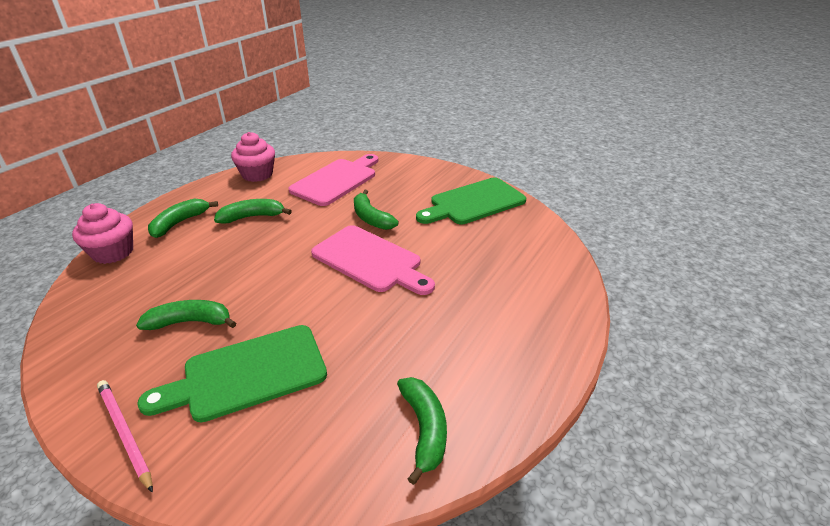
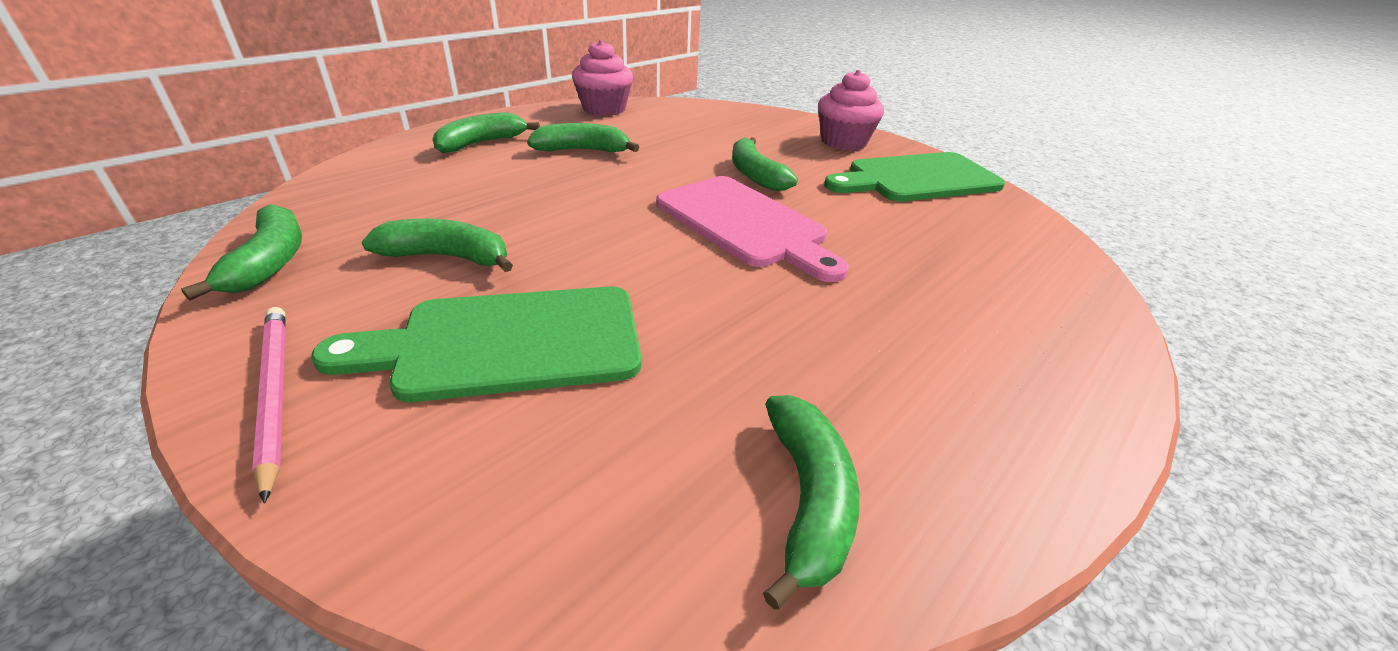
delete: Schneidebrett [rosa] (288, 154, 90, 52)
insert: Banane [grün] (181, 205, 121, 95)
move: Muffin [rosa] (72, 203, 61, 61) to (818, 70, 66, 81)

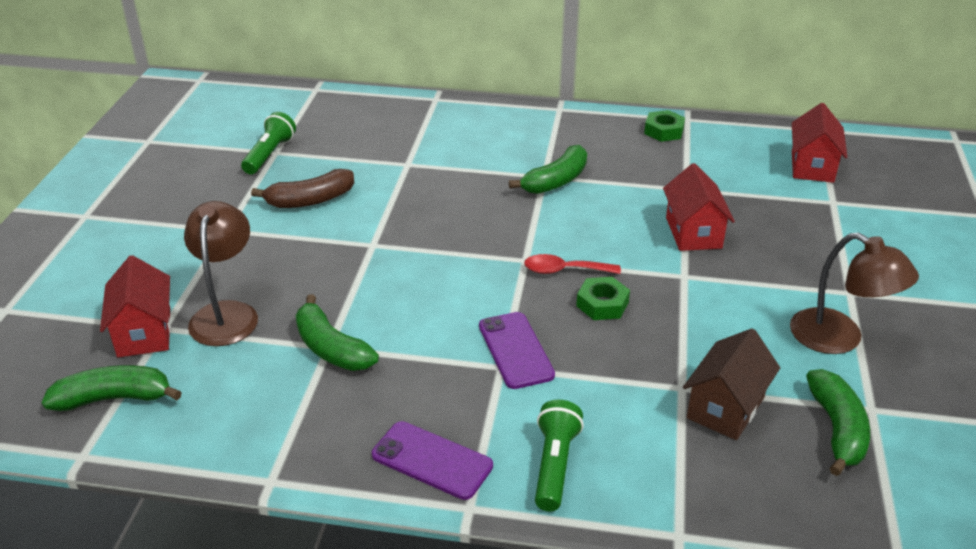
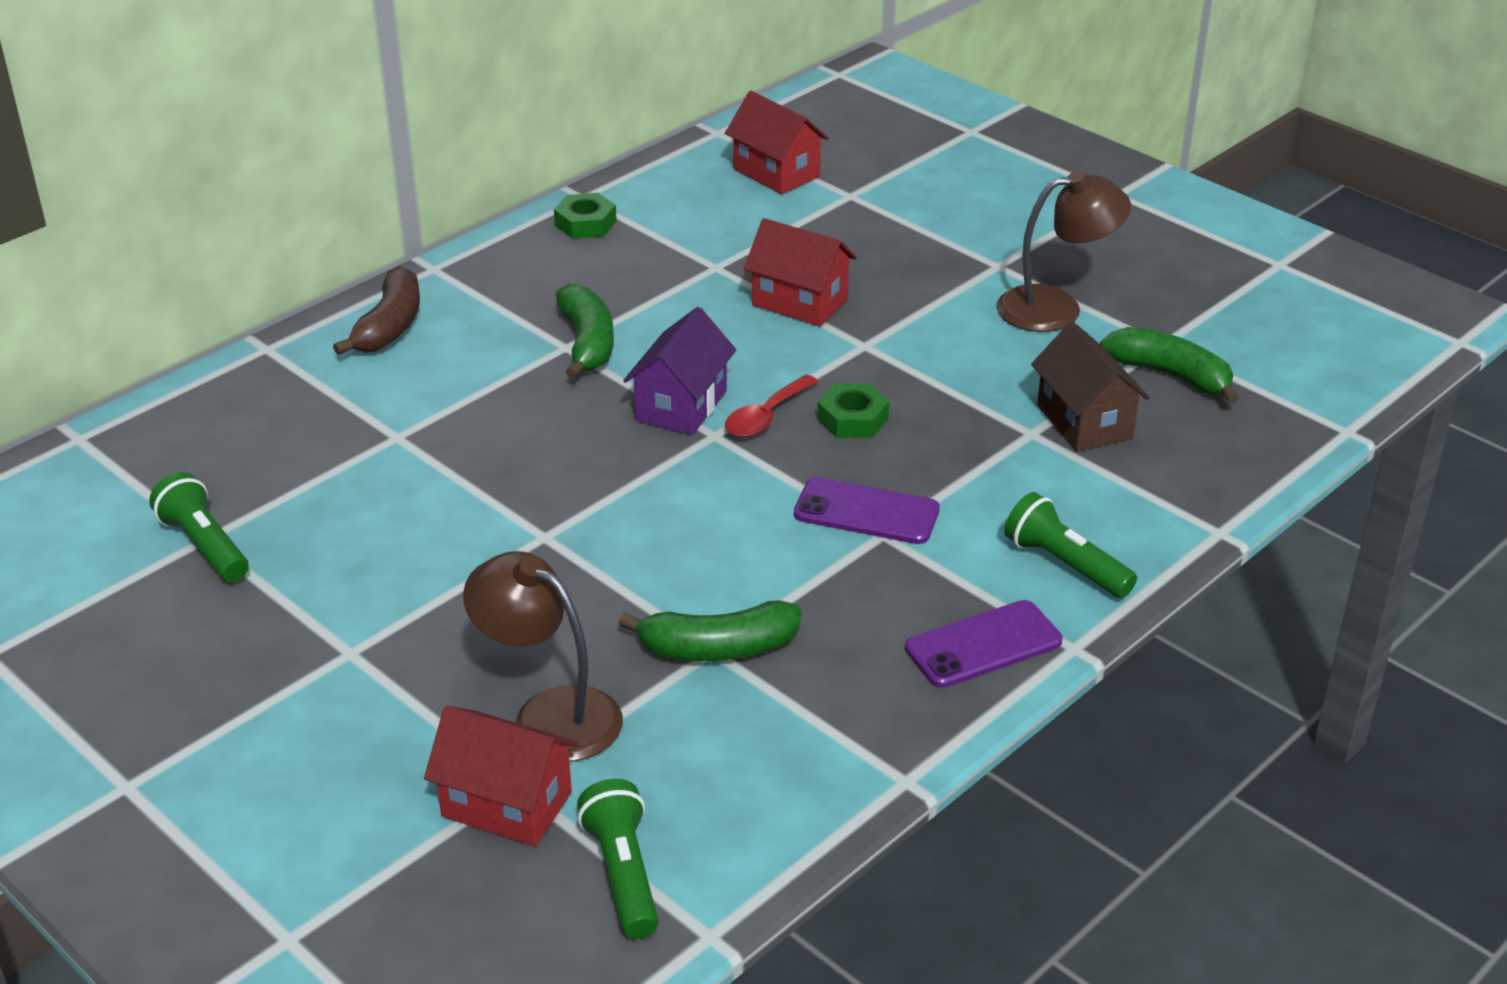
insert: Haus [lila] (623, 307, 113, 128)
move: Banane [braun] (251, 169, 103, 39) to (333, 266, 87, 89)
replace: Banane [grün] (41, 365, 141, 46) to Taschenlampe [grün] (577, 779, 82, 160)

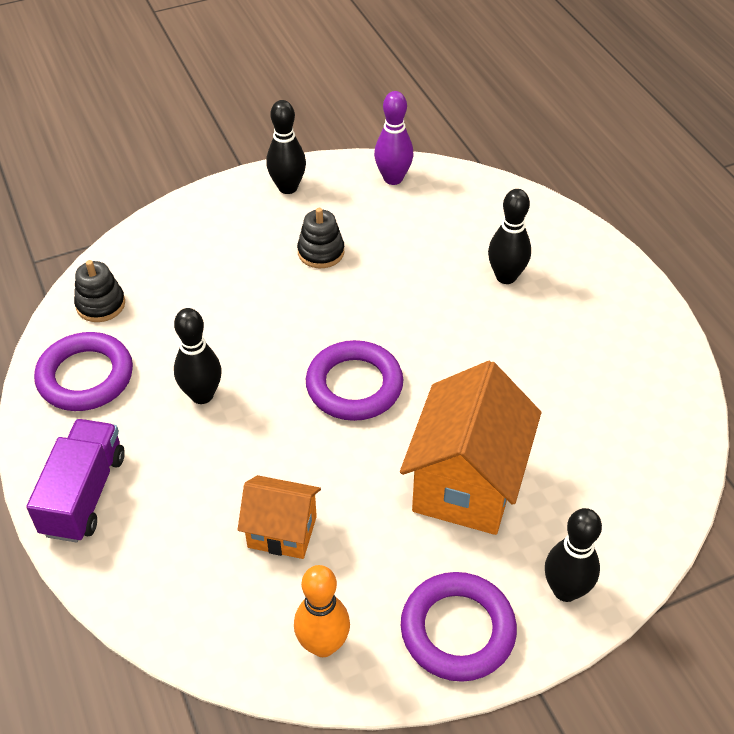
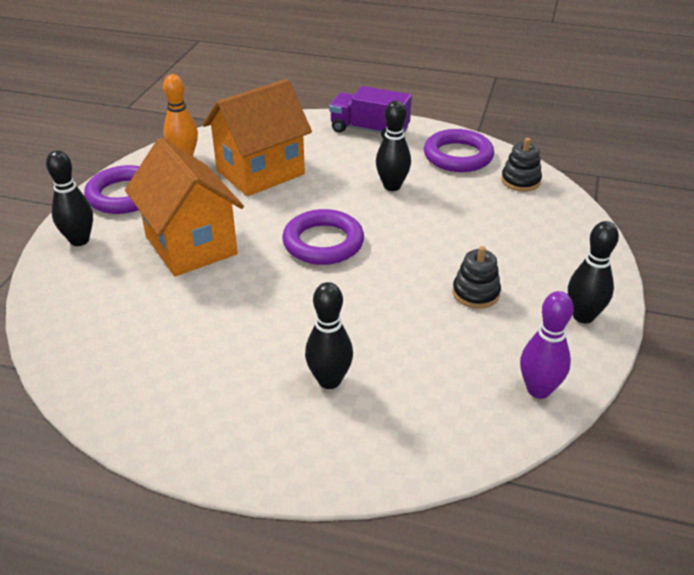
rotate: Lastwagen [lila] (26, 419, 99, 124) = (329, 86, 83, 53) 150 degrees clockwise
resize: Haus [orange] (237, 475, 84, 84) = (203, 79, 109, 117) x1.75

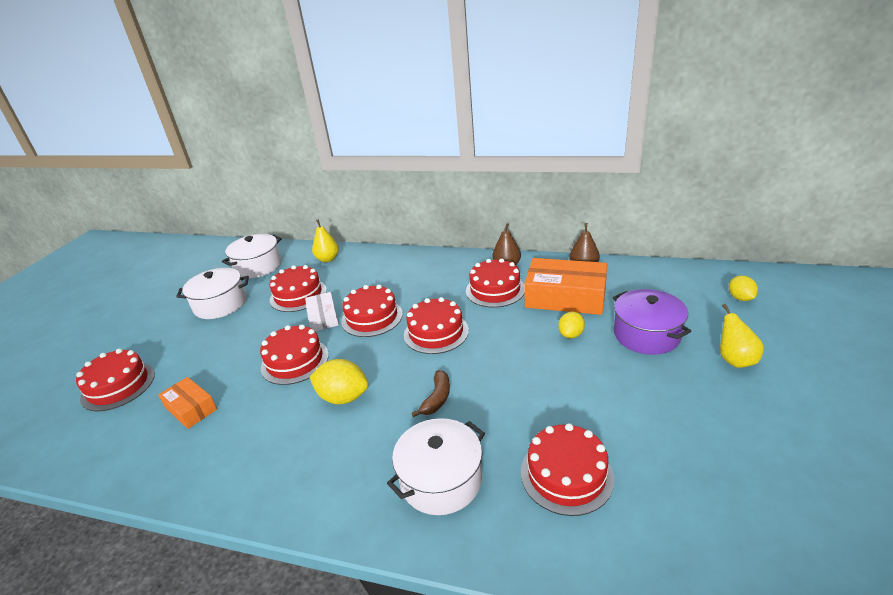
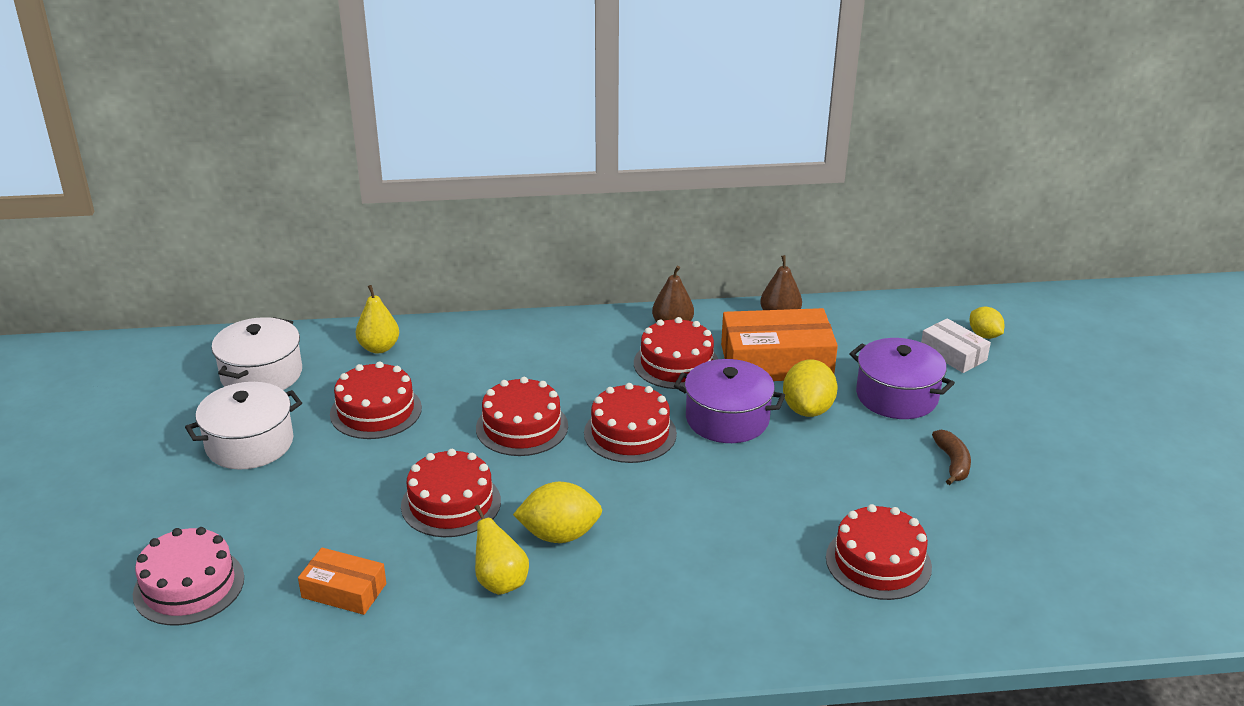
delete: Kochtopf [weiß] (387, 418, 98, 97)
insert: Kochtopf [lila] (674, 359, 111, 84)
move: Schachtel [weiß] (305, 292, 34, 39) to (921, 318, 70, 55); Banane [braun] (412, 370, 38, 47) to (932, 430, 39, 55); Birne [gelb] (720, 304, 44, 64) to (474, 505, 55, 90)
recolor: Kuchen [rot] (76, 348, 79, 64) to Kuchen [rosa] (133, 527, 111, 99)
resize: Zitrone [gelb] (558, 311, 27, 27) = (783, 360, 55, 57) x1.60

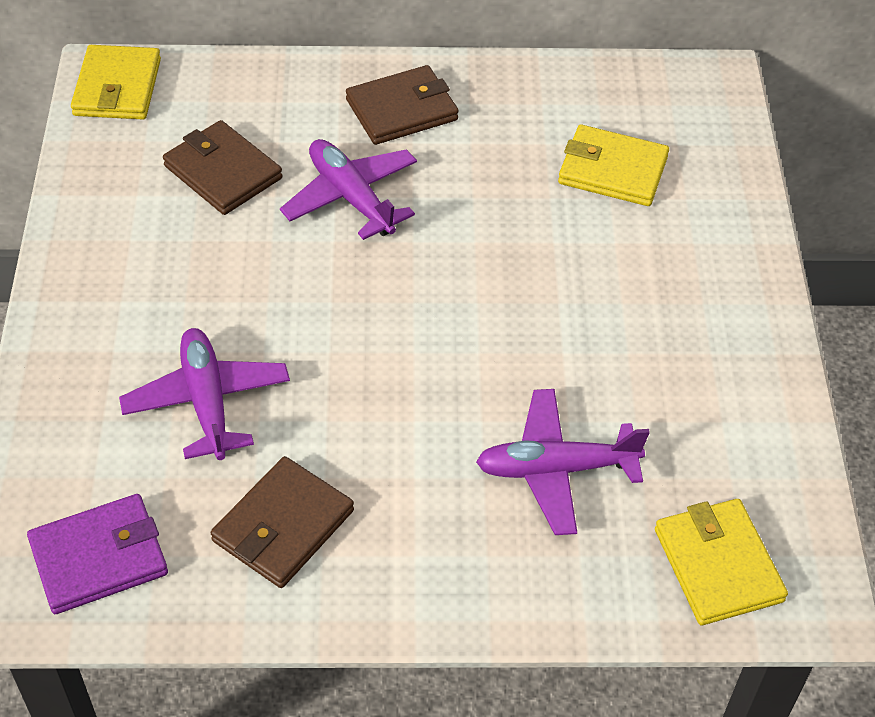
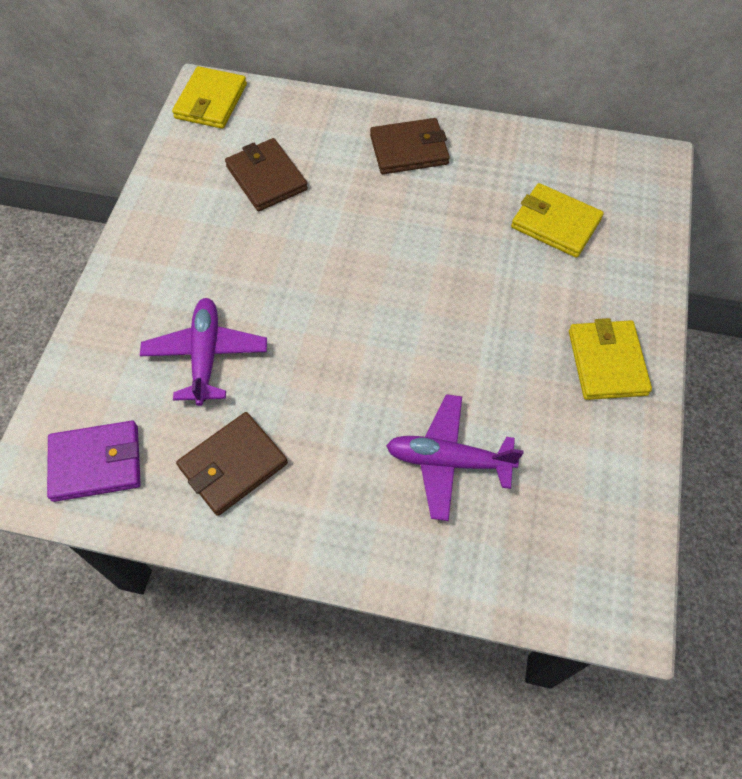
delete: Flugzeug [lila] (280, 139, 137, 101)
move: Geldbörse [gelb] (655, 499, 133, 126) to (569, 318, 83, 82)

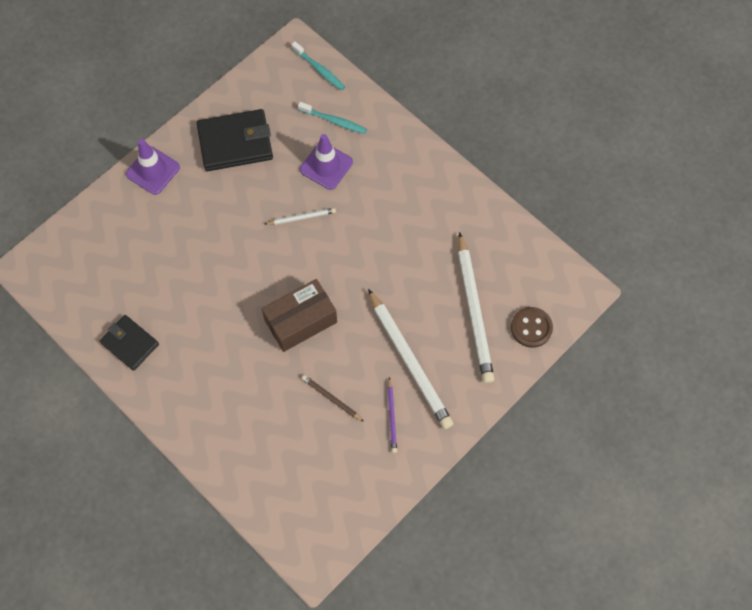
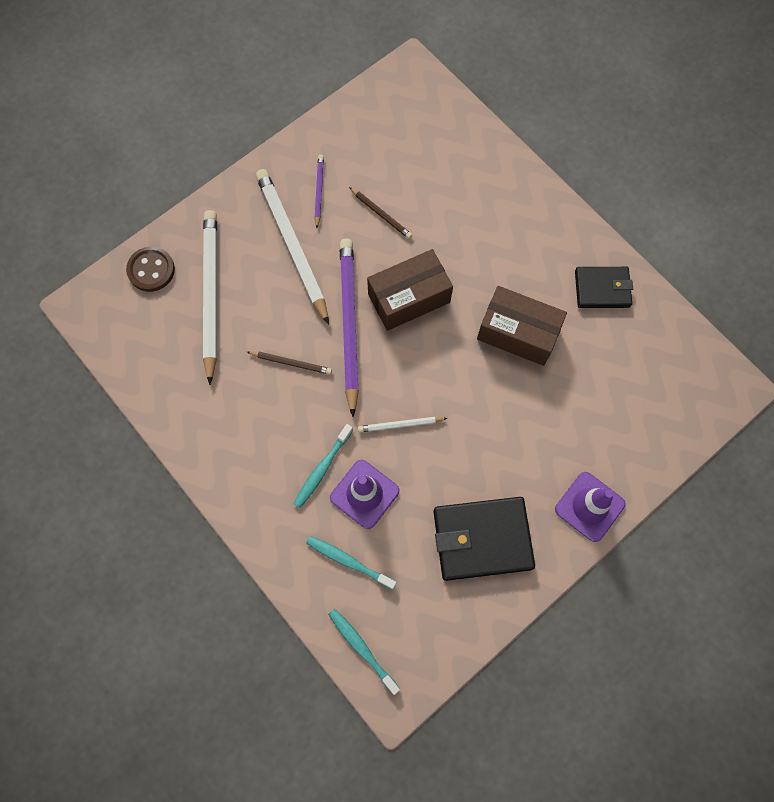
insert: Bleistift [braun] (247, 351, 85, 24); Zahnbürste [türkis] (293, 424, 60, 84); Bleistift [lila] (340, 239, 19, 178); Schachtel [braun] (477, 286, 90, 80)
rotate: Geldbörse [schwarz] (100, 315, 59, 56) = (575, 267, 58, 41) 45 degrees counterclockwise

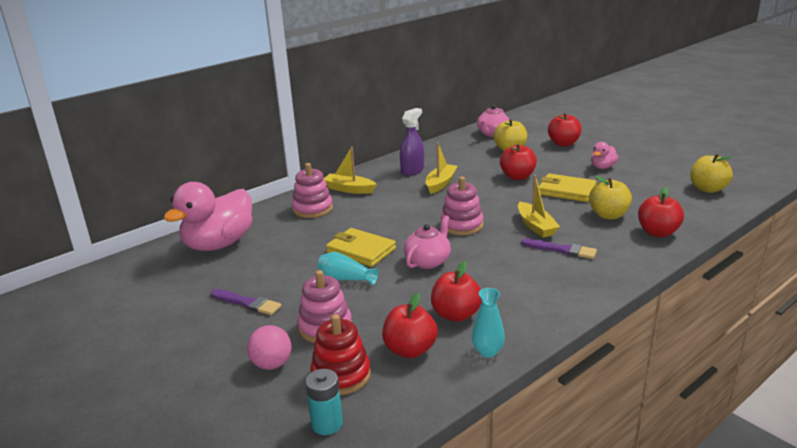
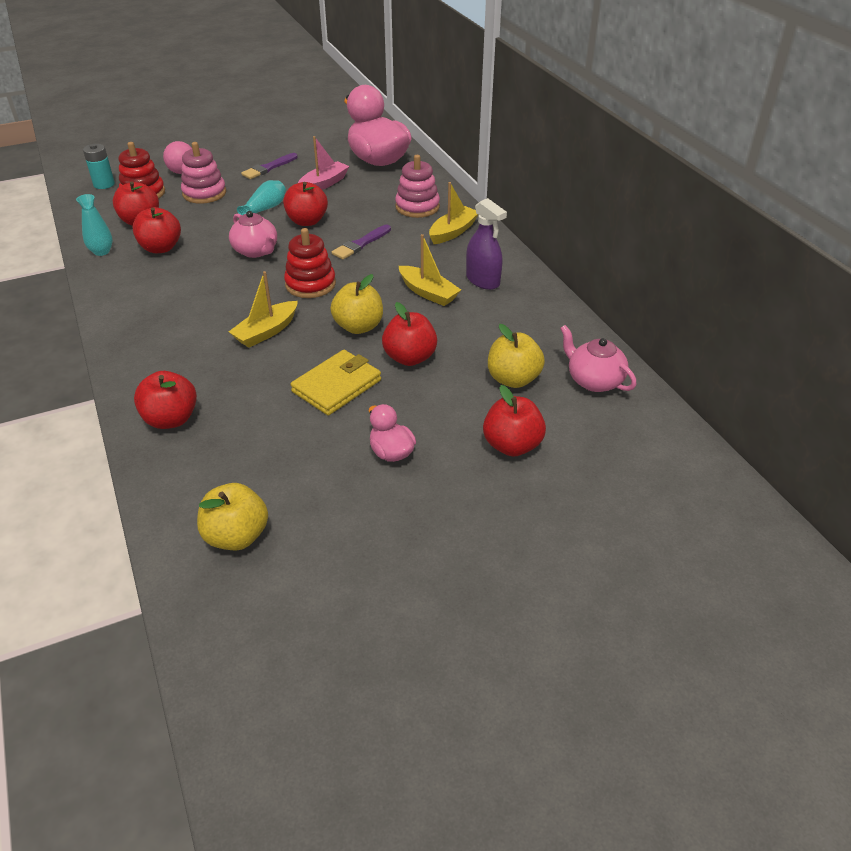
insert: Boot [rosa] (298, 136, 51, 54)
move: Pinsel [lila] (521, 239, 76, 20) to (332, 225, 59, 34); Apfel [gelb] (589, 175, 43, 45) to (330, 274, 53, 60)
replace: Geldbörse [gelb] (326, 228, 70, 39) to Apfel [rot] (283, 182, 45, 44)
recolor: Stapelspielzeug [rosa] (440, 177, 44, 58) to Stapelspielzeug [rot] (284, 228, 52, 70)
rotate: Boot [gelb] (518, 175, 42, 63) = (229, 271, 69, 77) 45 degrees counterclockwise

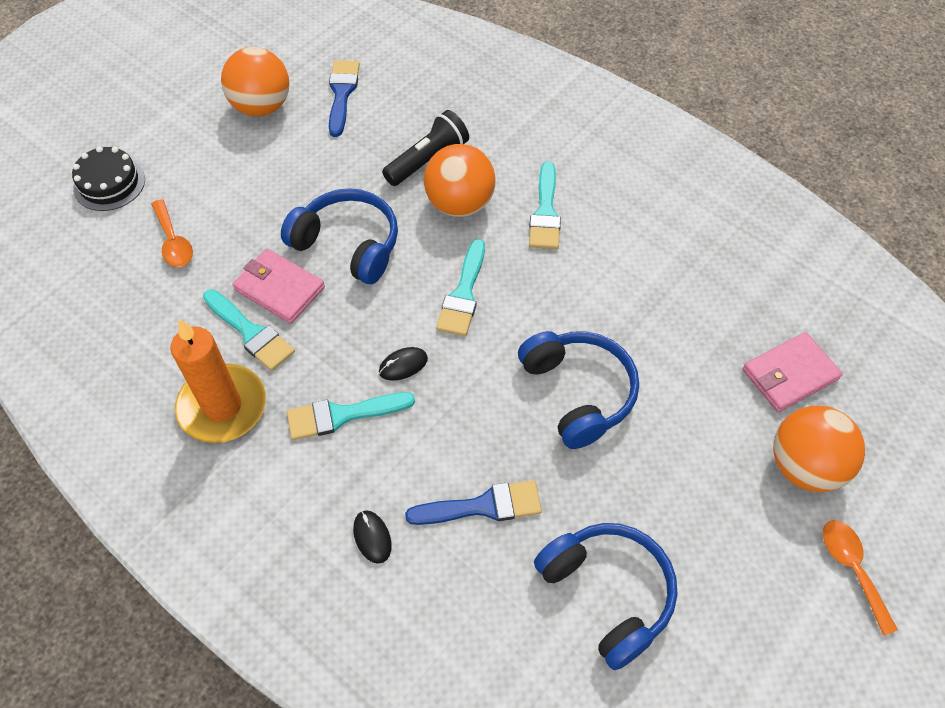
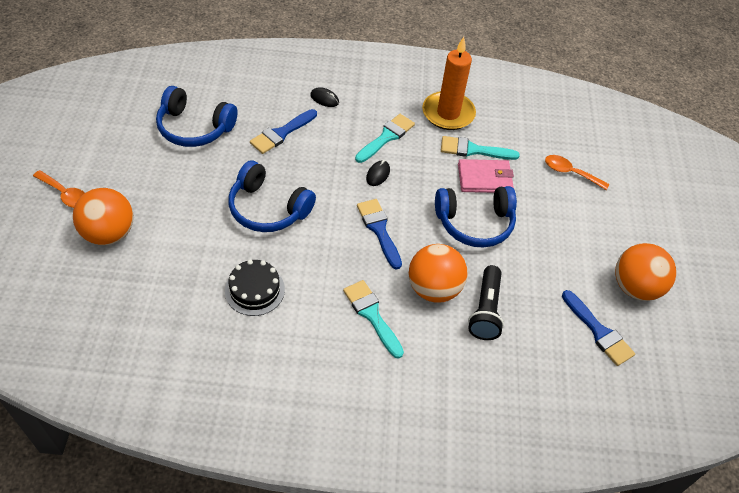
delete: Geldbörse [rosa] (743, 332, 99, 80)
move: Kuchen [schwarz] (72, 146, 73, 65) to (225, 259, 60, 57)
recolor: Pinsel [türkis] (436, 239, 49, 97) to Pinsel [blau] (357, 199, 45, 71)

